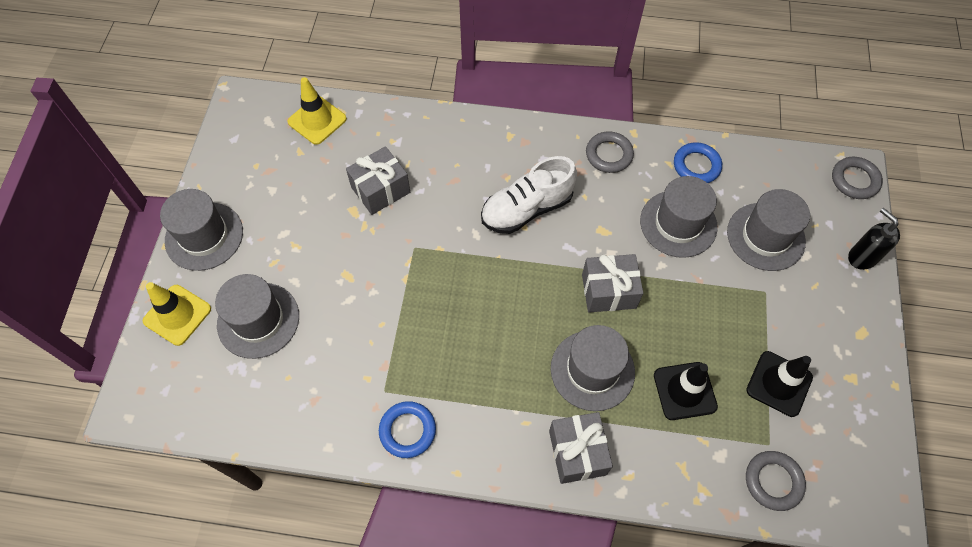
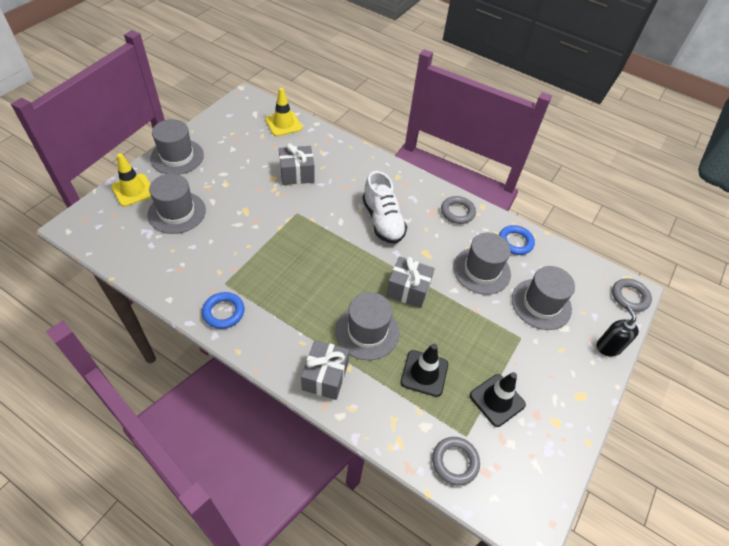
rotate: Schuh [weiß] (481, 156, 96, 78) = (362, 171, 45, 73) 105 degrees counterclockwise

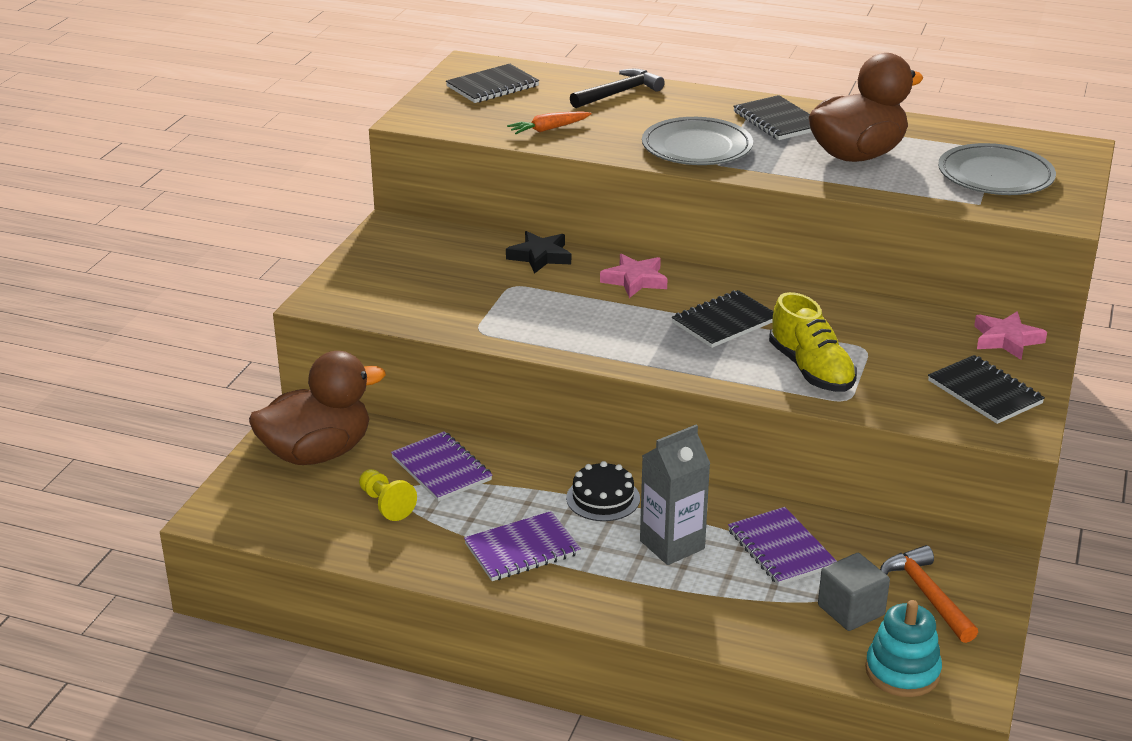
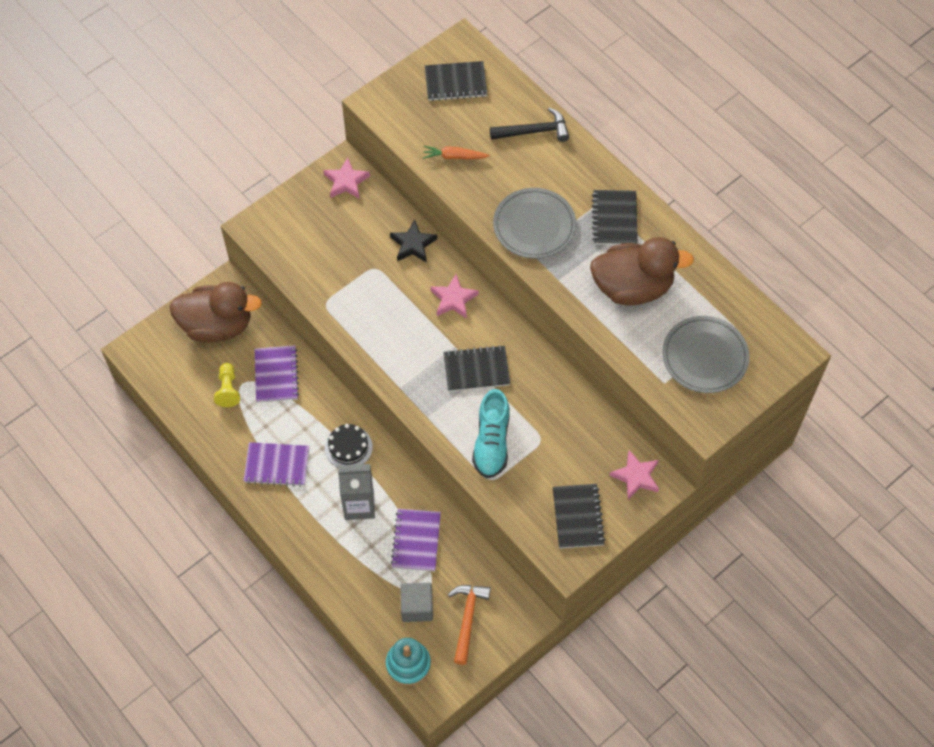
insert: Stern [rosa] (323, 157, 47, 41)
recolor: Schuh [gelb] (769, 292, 88, 100) to Schuh [türkis] (472, 389, 38, 89)

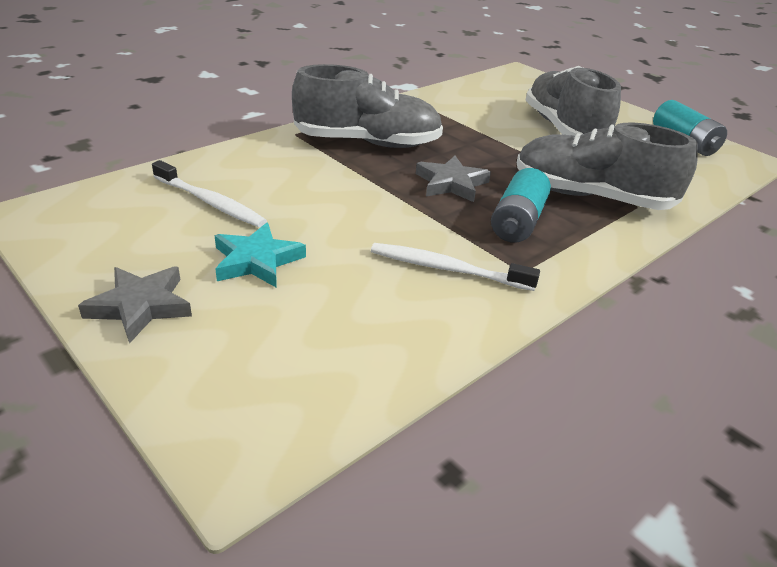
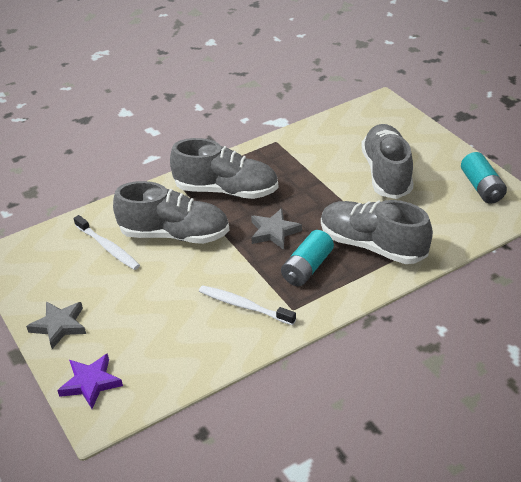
delete: Stern [türkis] (214, 223, 92, 65)
insert: Stern [lila] (57, 353, 66, 56); Schuh [grau] (113, 181, 116, 63)

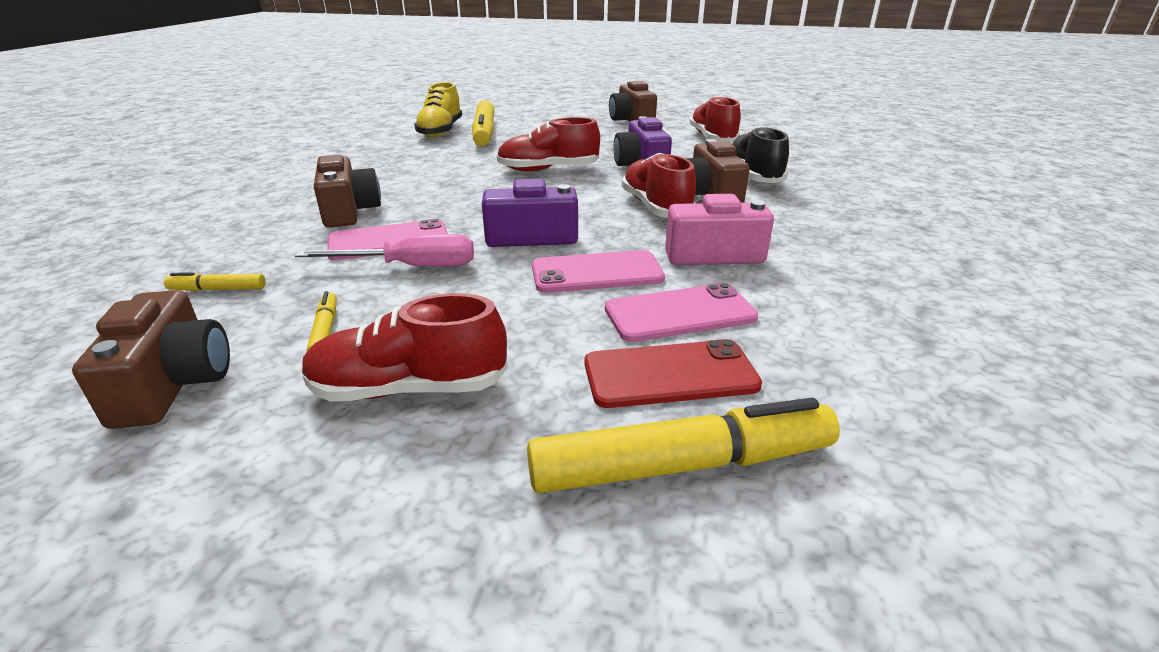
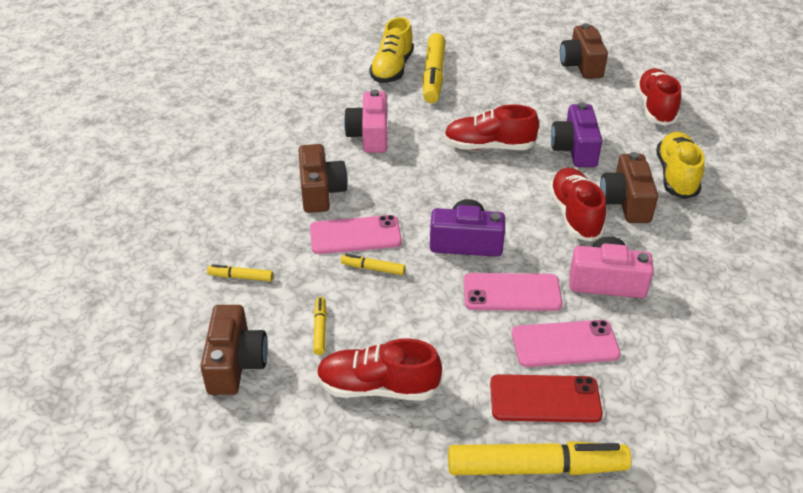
insert: Kamera [rosa] (344, 89, 43, 64)
replace: Schraubenzieher [rosa] (295, 234, 179, 33) to Filzstift [gelb] (341, 254, 64, 21)
recolor: Schuh [schwarz] (732, 126, 57, 57) to Schuh [gelb] (656, 131, 48, 68)

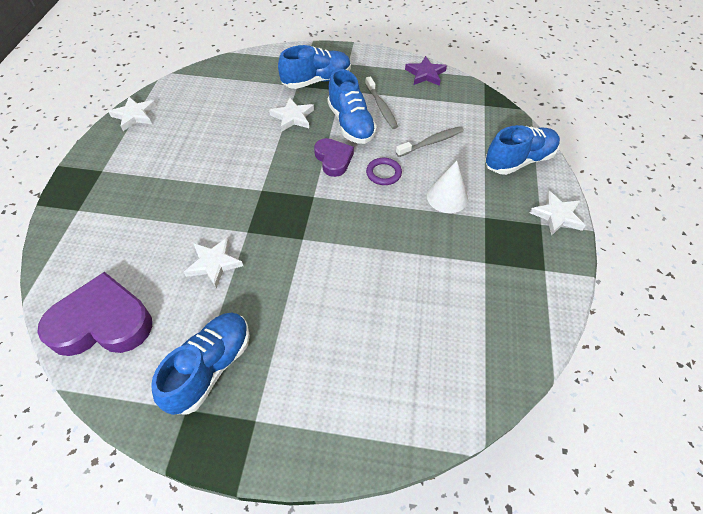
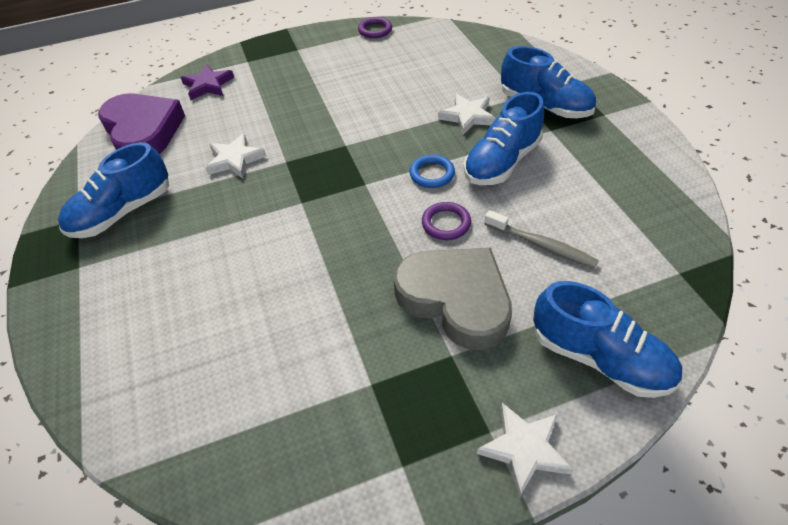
delete: Zahnbürste [grau] (365, 76, 33, 53)
move: Stern [lila] (405, 56, 42, 30) to (180, 64, 54, 36)
replace: Stern [weiß] (108, 97, 48, 34) to Ring [lila] (358, 17, 34, 21); Herz [lila] (314, 138, 40, 39) to Ring [blau] (409, 155, 46, 33); Kegel [weiß] (427, 161, 41, 52) to Herz [grau] (394, 248, 118, 102)
rotate: Schuh [blau] (151, 312, 99, 103) = (58, 142, 111, 96) 135 degrees clockwise

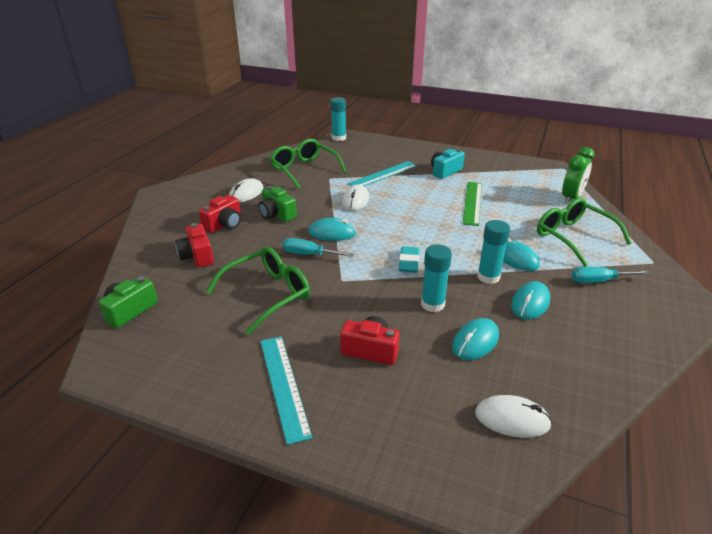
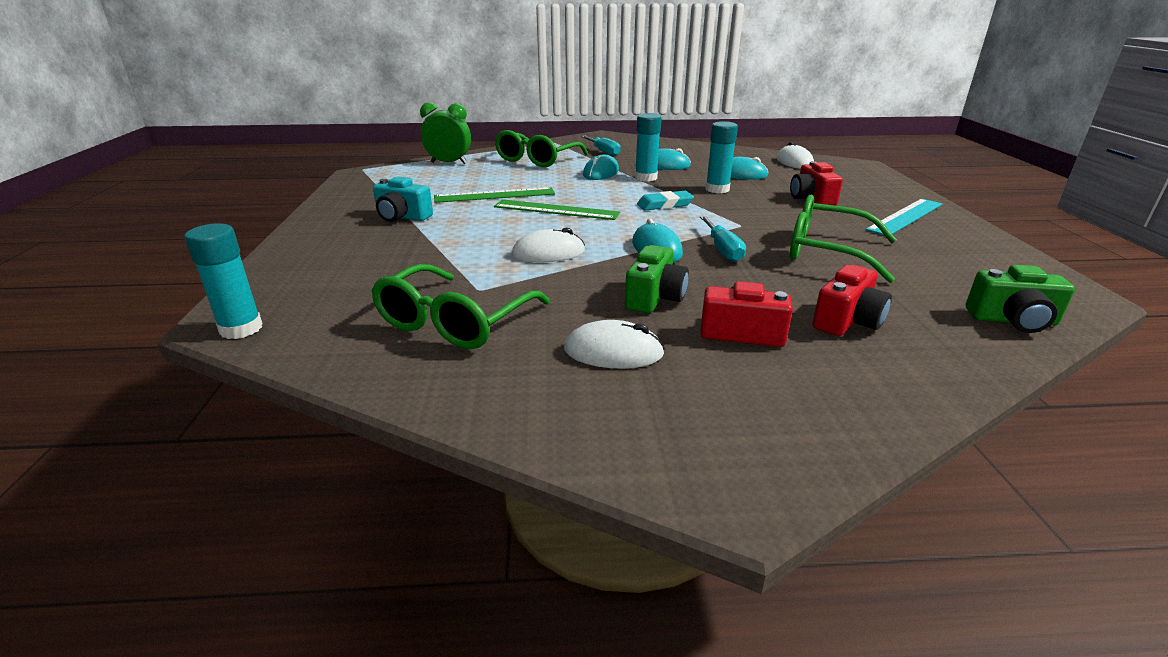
delete: Lineal [türkis] (348, 161, 69, 25)
insert: Lineal [grün] (494, 199, 126, 21)

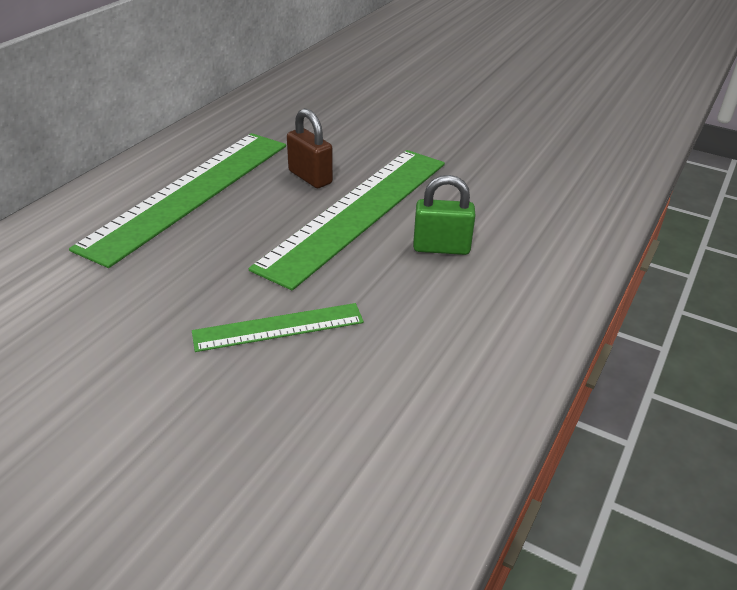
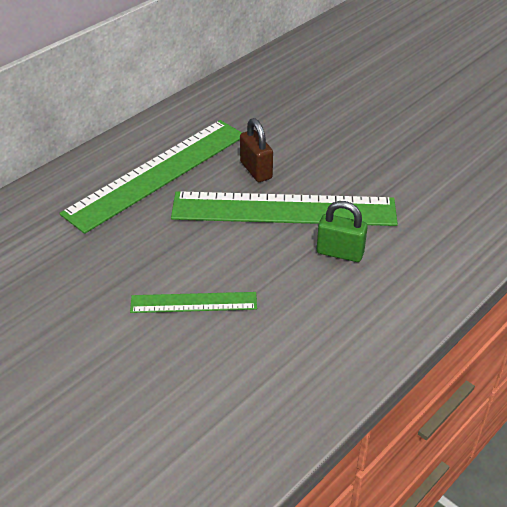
rotate: Lineal [grün] (249, 150, 196, 140) = (171, 191, 227, 35) 45 degrees clockwise

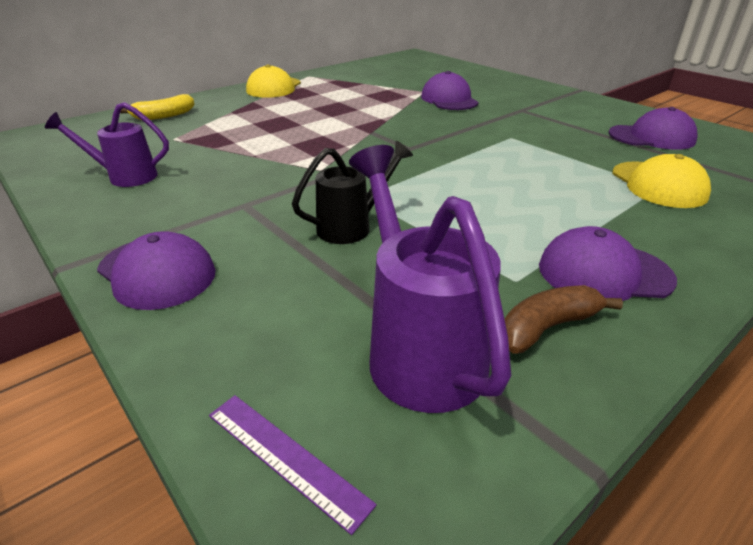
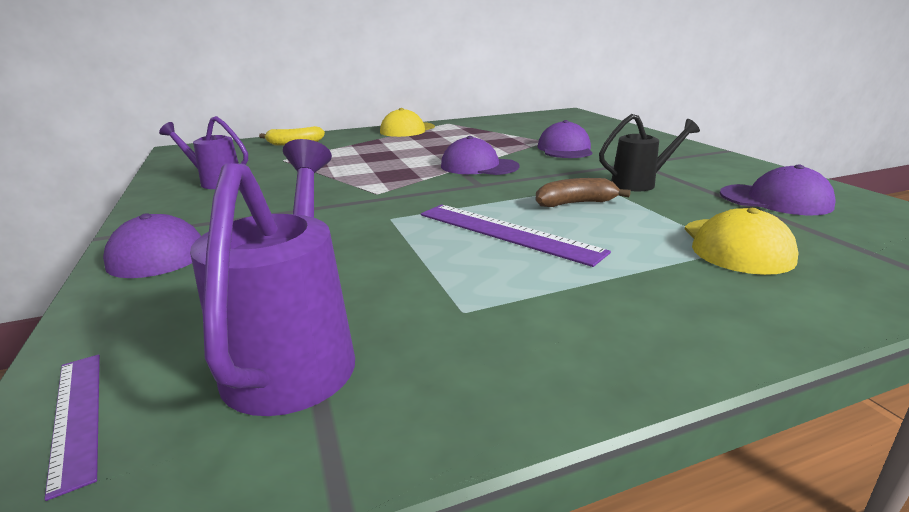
insert: Lineal [lila] (421, 205, 190, 62)
move: Gießkanne [schwarz] (292, 141, 121, 103) to (599, 114, 101, 77); Banane [braun] (505, 285, 118, 69) to (536, 178, 95, 29); Kappe [lila] (539, 226, 138, 75) to (441, 136, 78, 39)

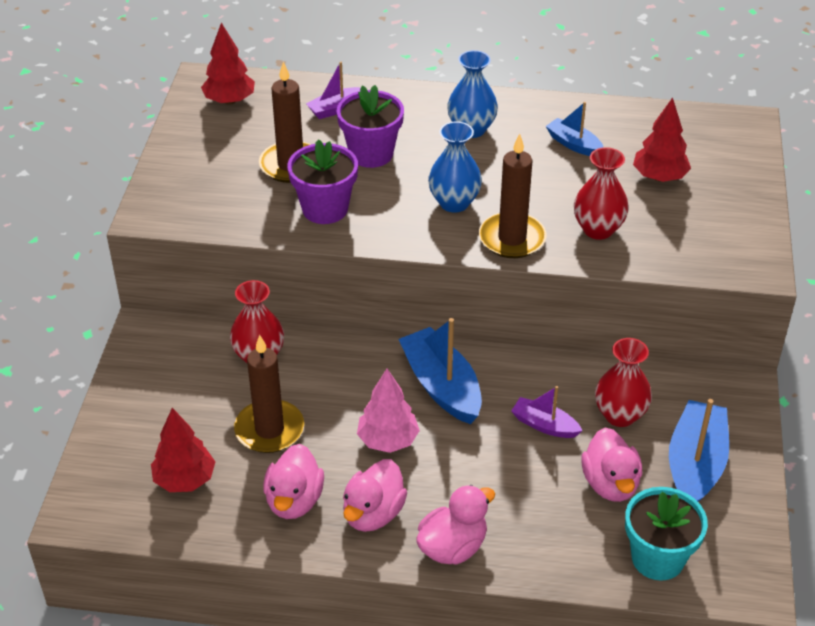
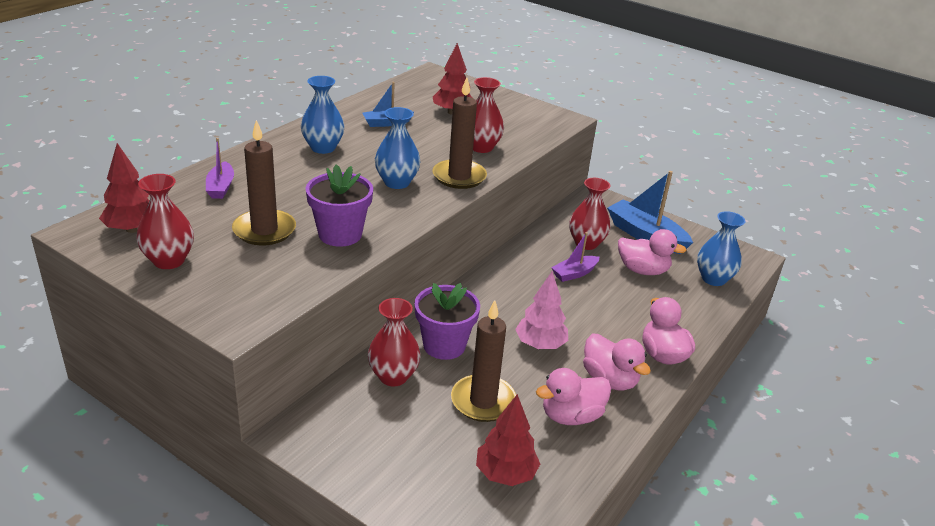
delete: Boot [blau] (399, 318, 83, 106)
insert: Vase [rot] (136, 174, 58, 95)
move: Blumentopf [lila] (337, 85, 67, 83) to (414, 283, 66, 77)
replace: Blumentopf [türkis] (625, 487, 83, 94) to Vase [blau] (697, 211, 49, 75)
rotate: Ente [rosa] (263, 444, 61, 75) = (536, 368, 75, 57) 120 degrees clockwise

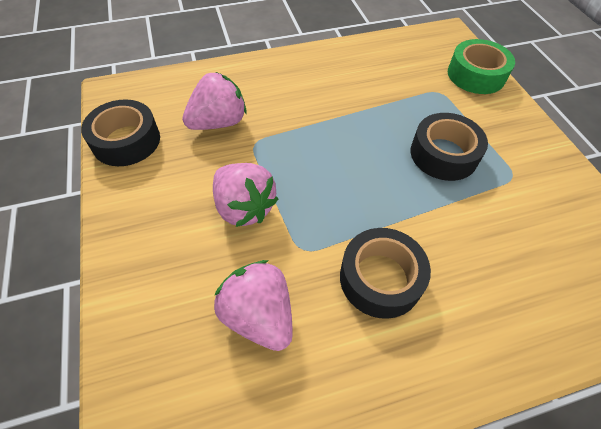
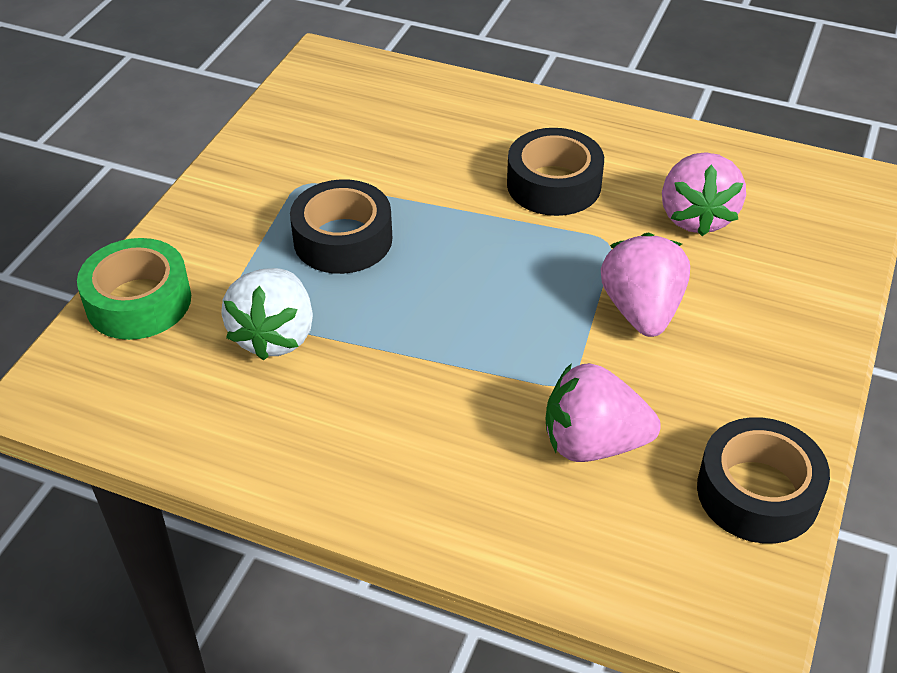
insert: Erdbeere [weiß] (221, 268, 92, 93)

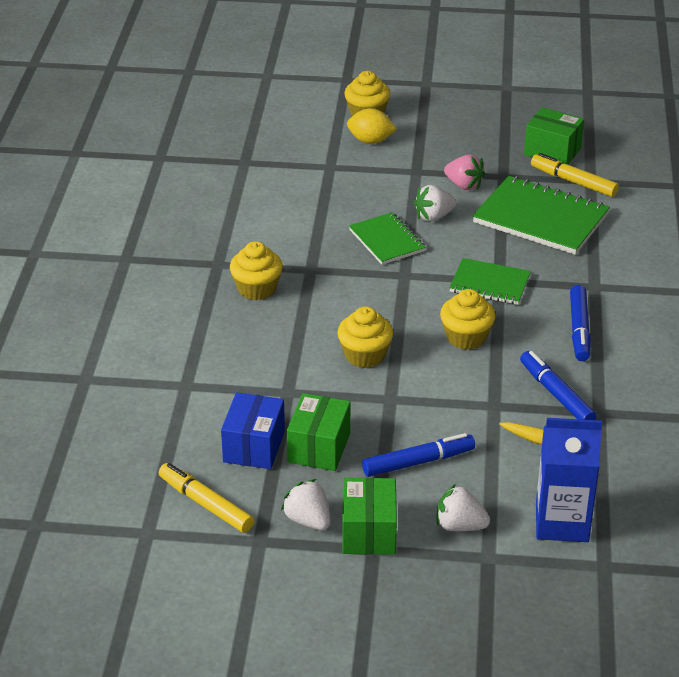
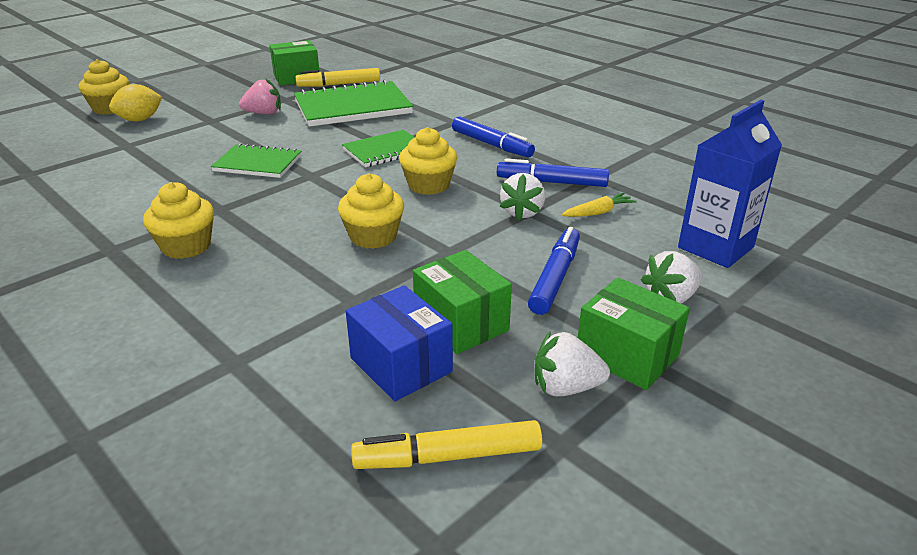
move: Erdbeere [weiß] (414, 185, 42, 37) to (500, 173, 45, 48)

